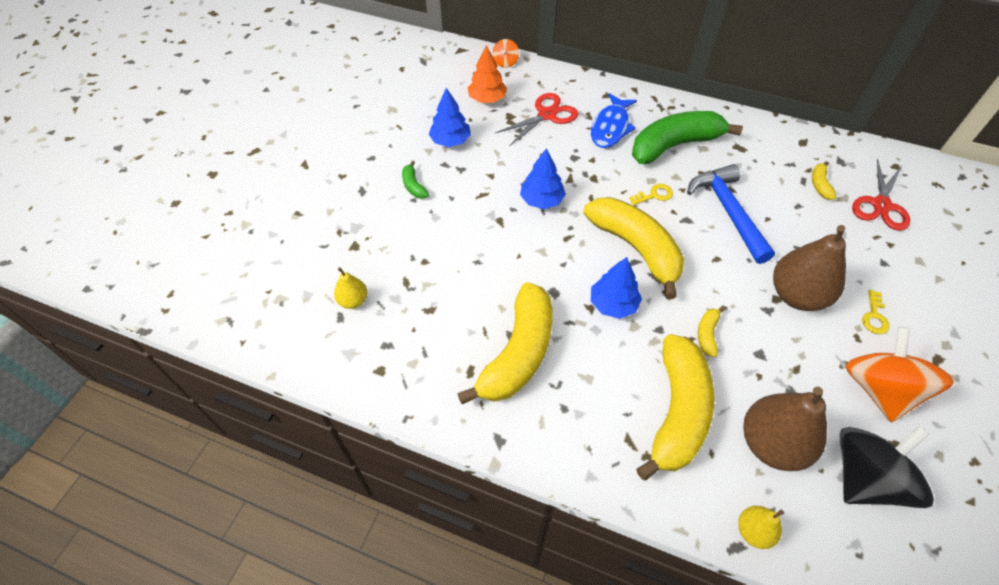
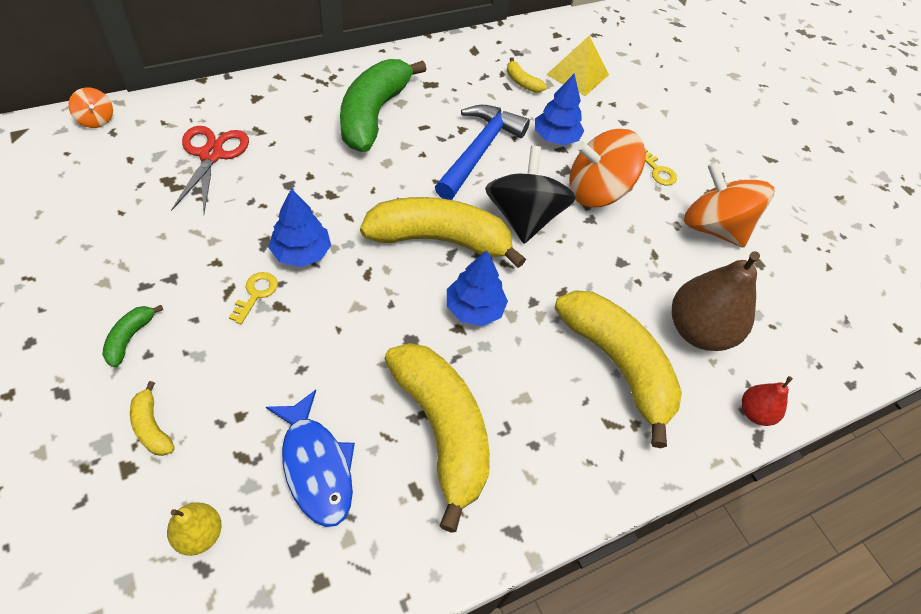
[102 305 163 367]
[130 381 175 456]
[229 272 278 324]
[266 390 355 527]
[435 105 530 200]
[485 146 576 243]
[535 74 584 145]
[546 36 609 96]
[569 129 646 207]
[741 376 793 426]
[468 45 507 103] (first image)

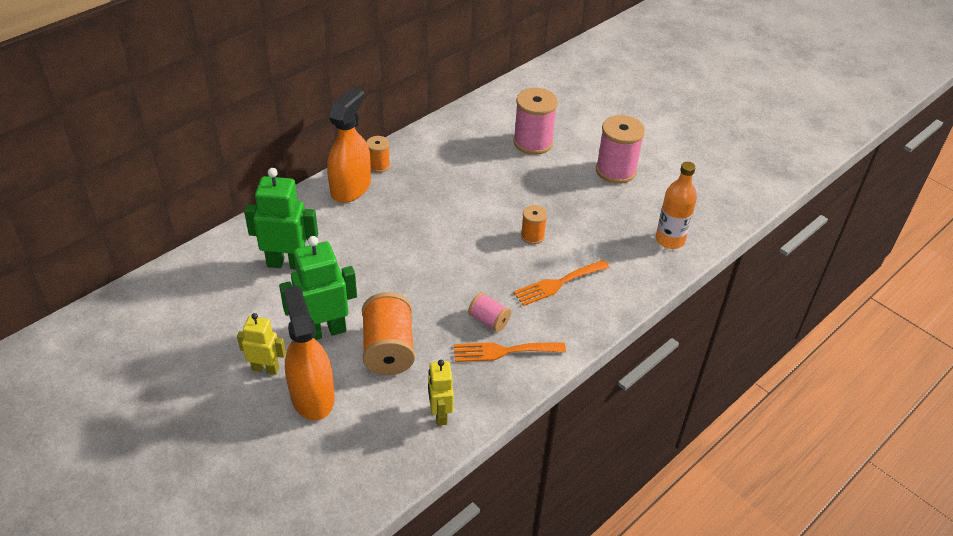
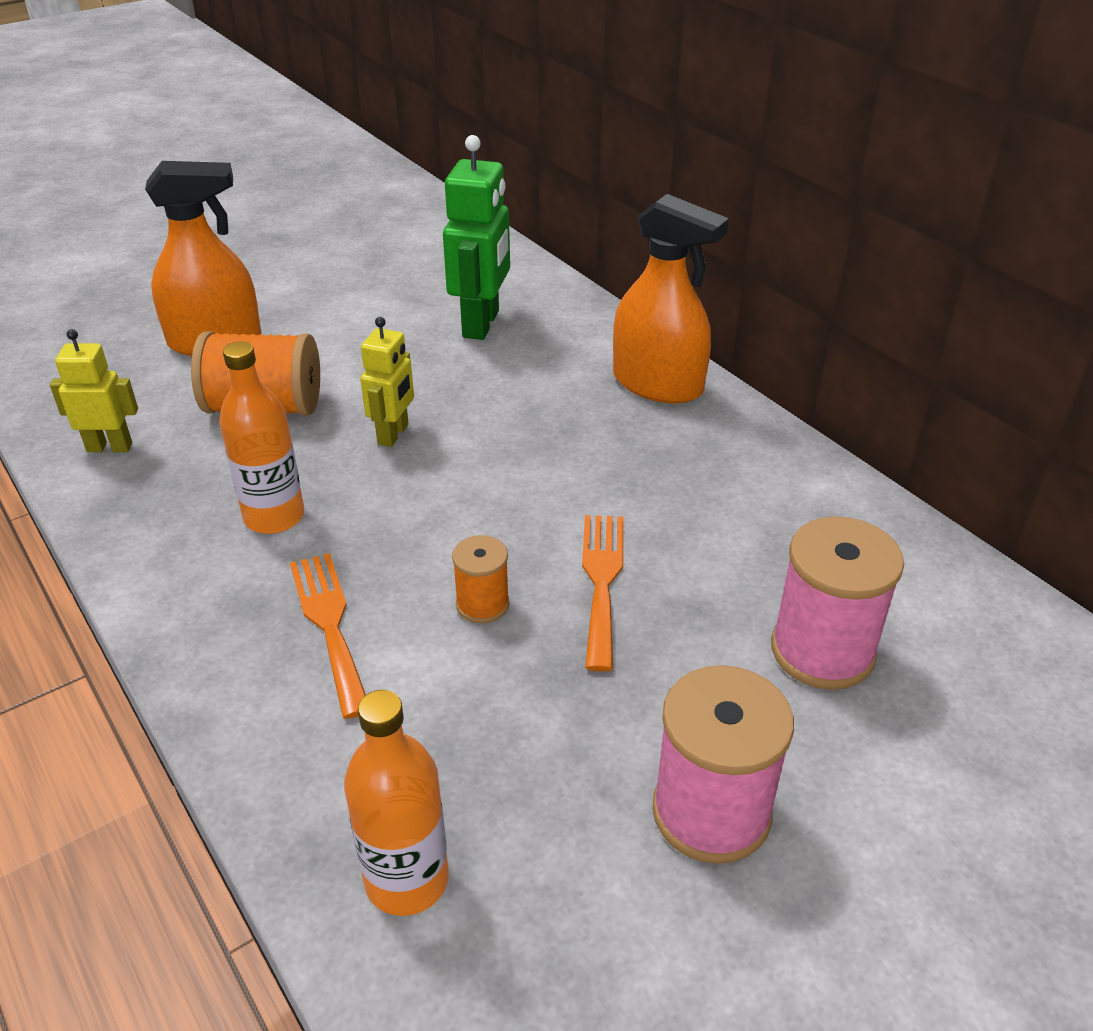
[219 341 304 534]
[360 317 414 447]
[582 515 624 671]
[279 236 357 340] (first image)
[366 136 390 173] (first image)

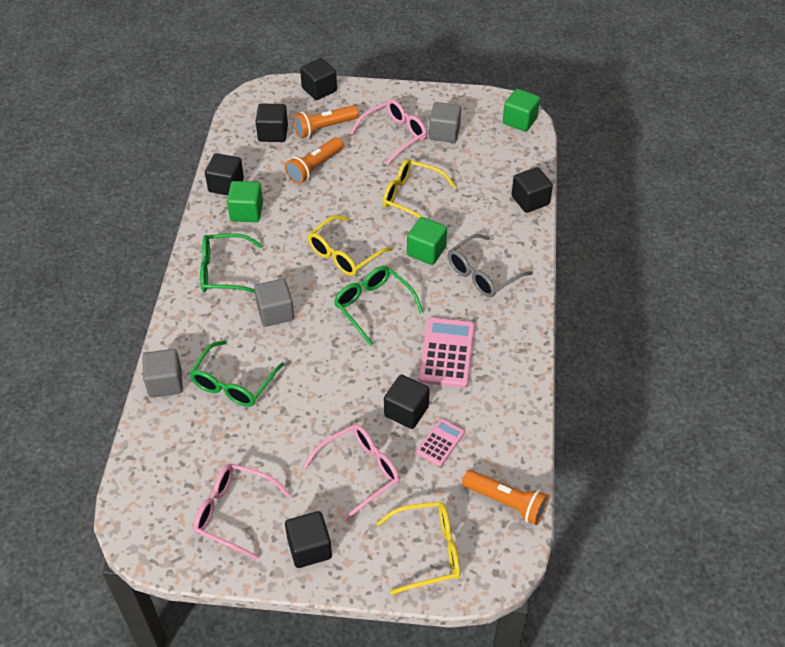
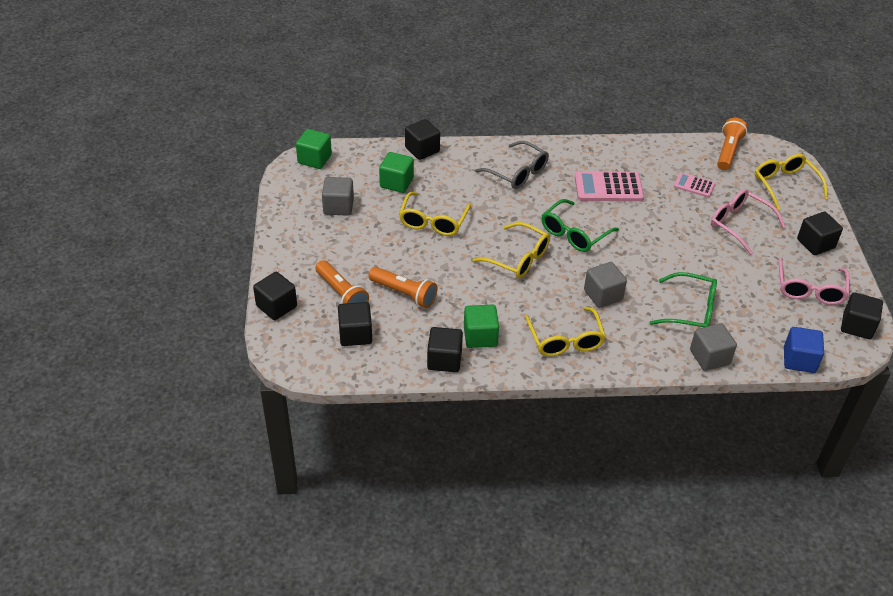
[379 152 414 193]
[524 307 606 356]
[784 327 824 373]
[841 292 883 339]
[350 99 427 165] (first image)

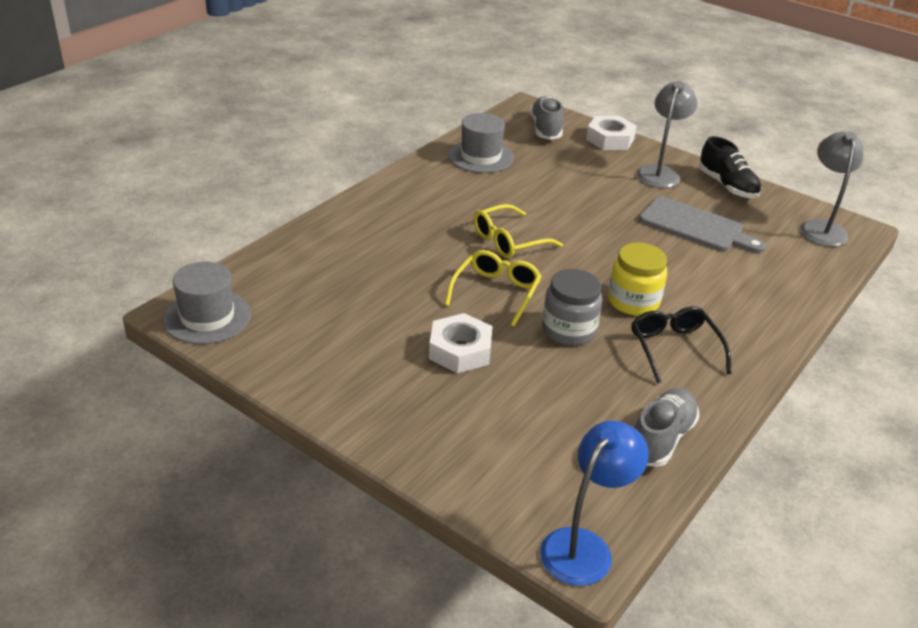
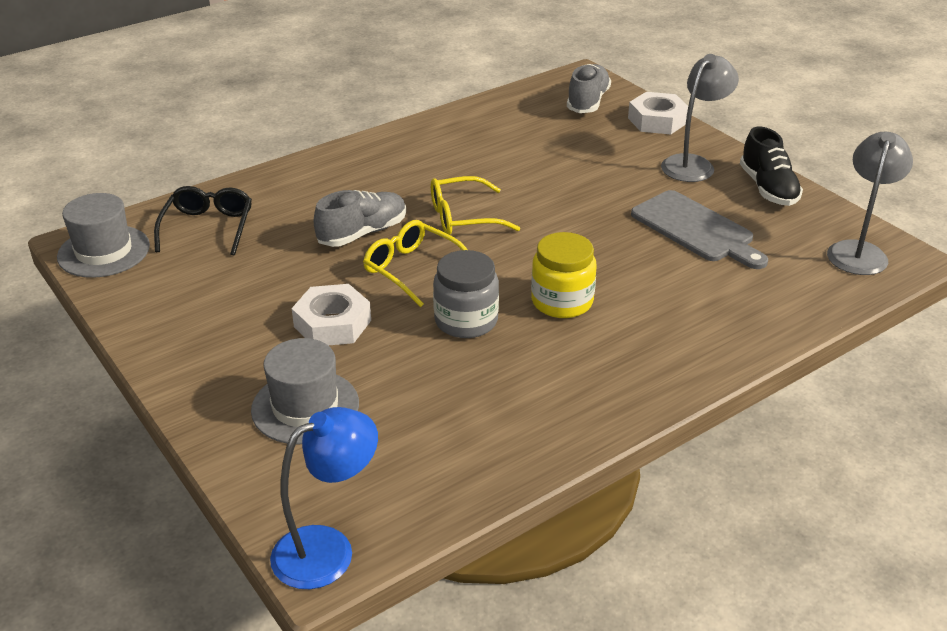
[154 186 252 256]
[251 338 359 445]
[314 190 406 247]
[363 220 468 307]

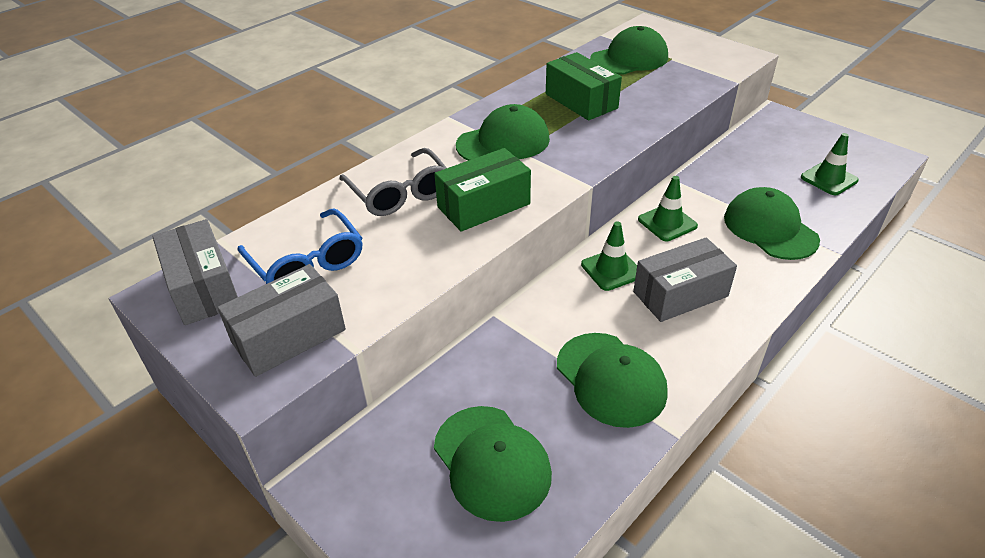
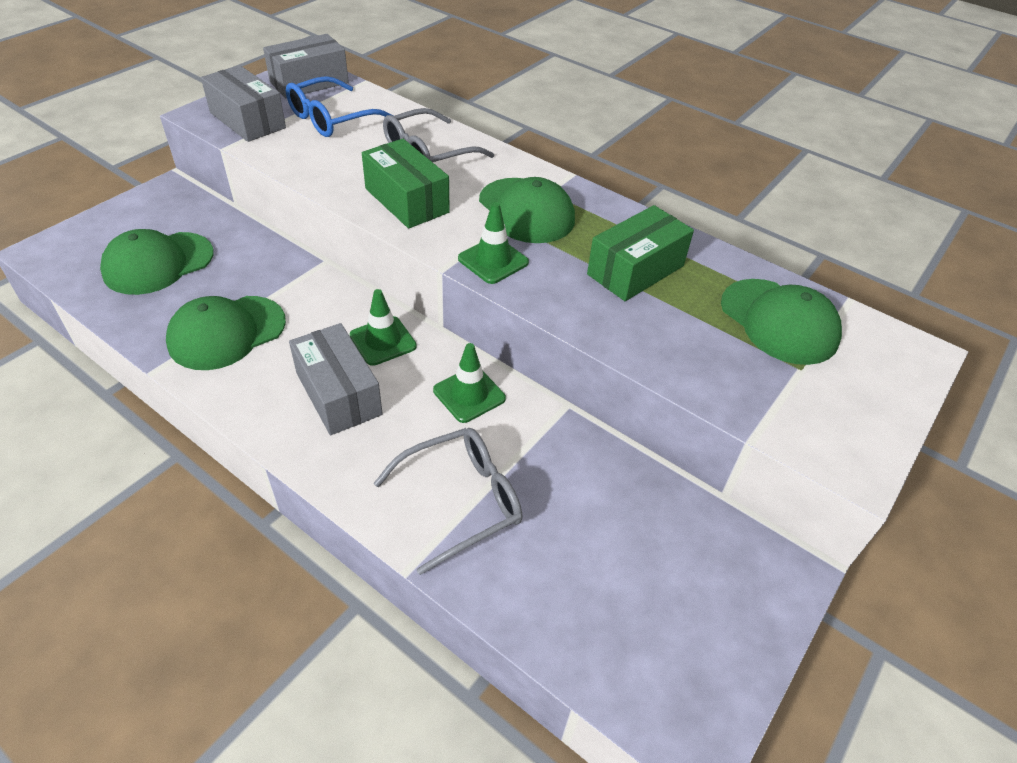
[374 428 522 575]
[458 202 529 284]

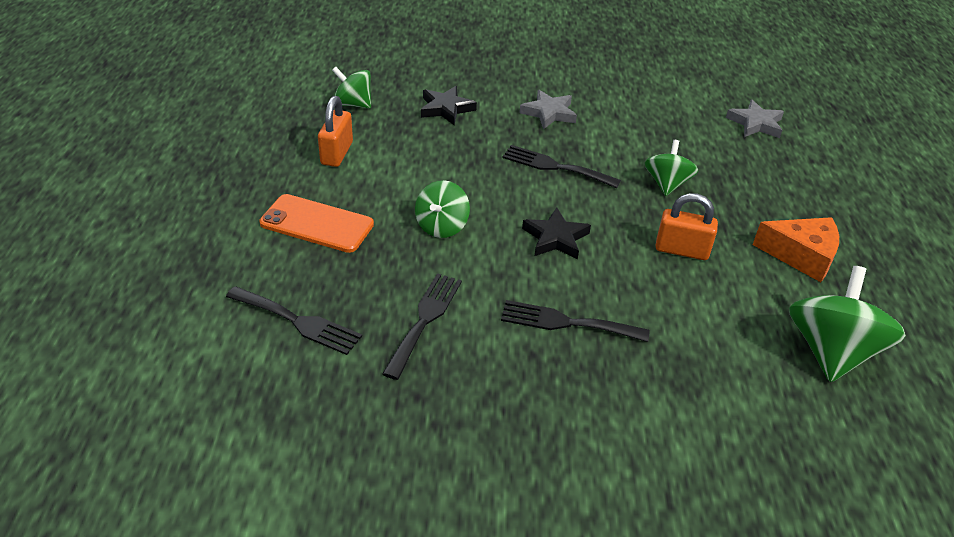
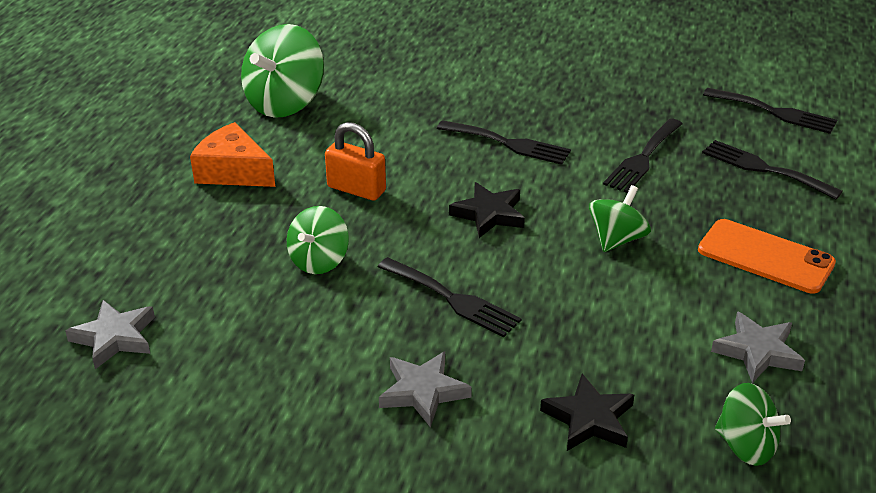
[703 88 837 134]
[711 311 805 383]

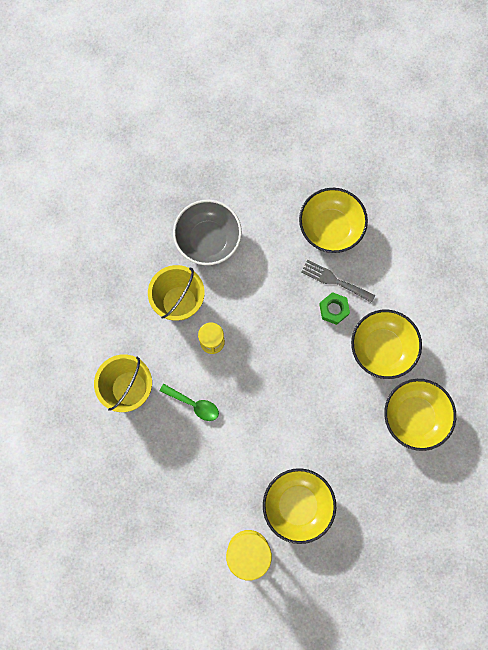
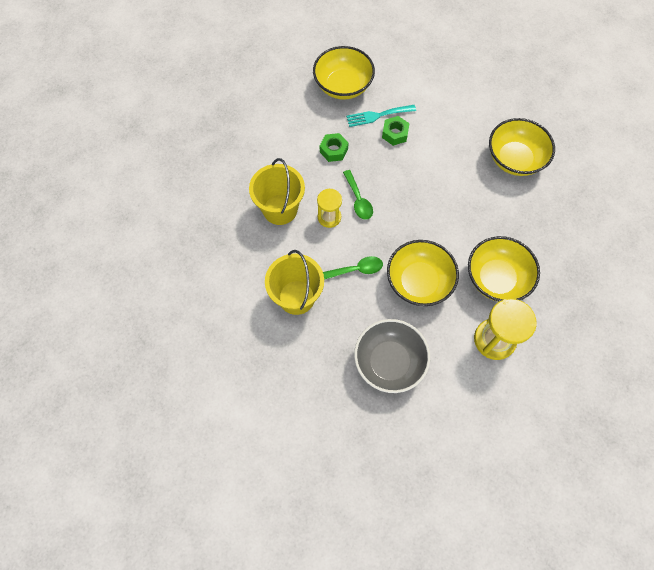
[320 133 348 162]
[343 170 373 220]
[346 105 416 127]
[354 319 430 393]
[387 240 459 306]

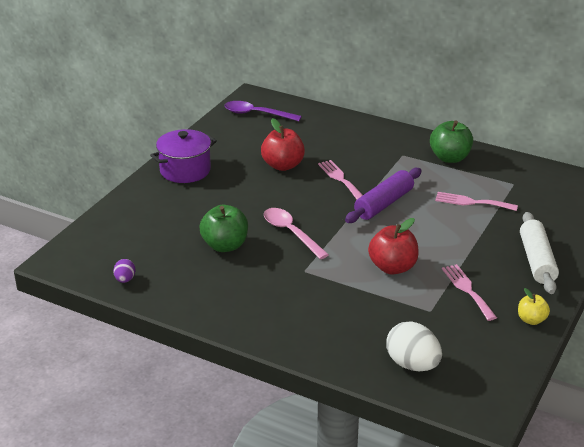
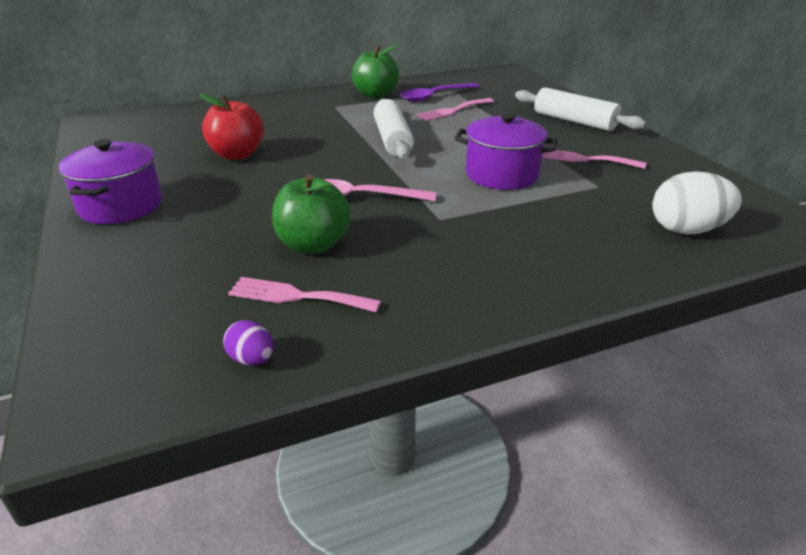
[228 277 381 312]
[373 99 414 160]
[400 83 480 102]
[454 113 558 190]
[518 288 550 325] (first image)

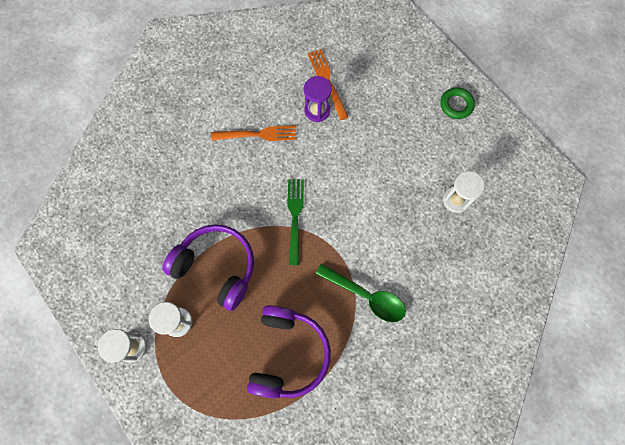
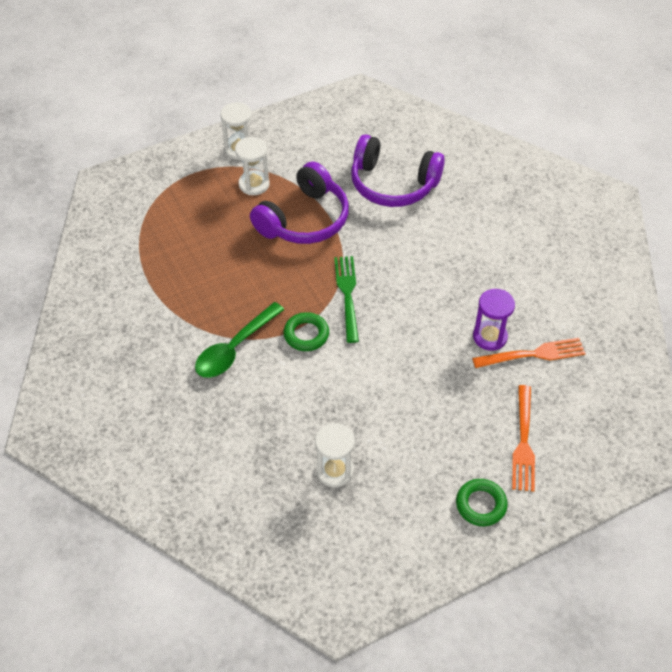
[283 312 329 351]
[334 256 359 343]
[351 134 445 207]
[512 385 535 492]

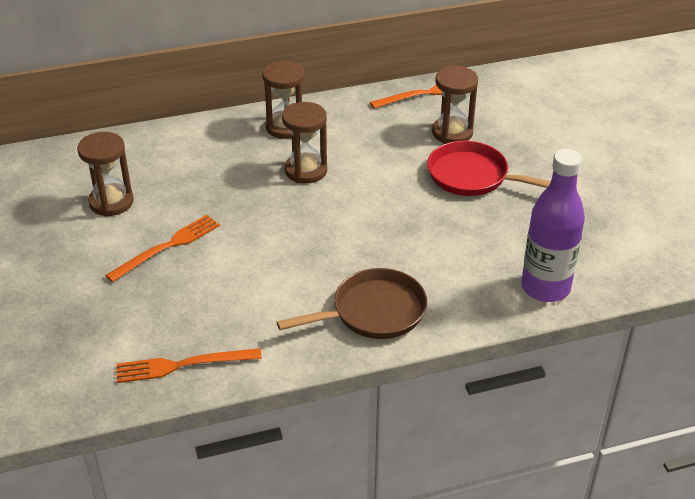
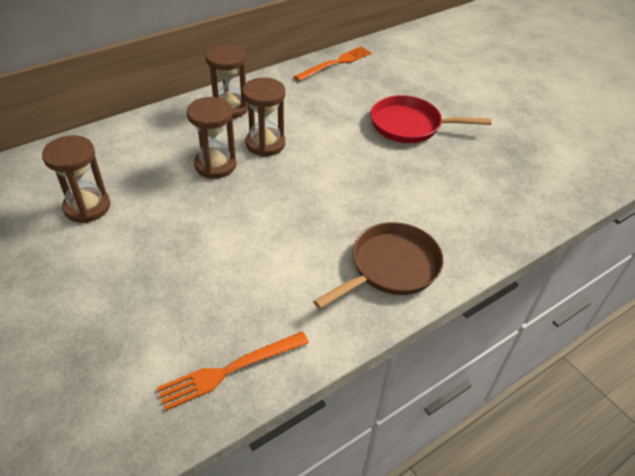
[187 97 237 179]
[105 215 220 282] (first image)
[521 149 585 302] (first image)

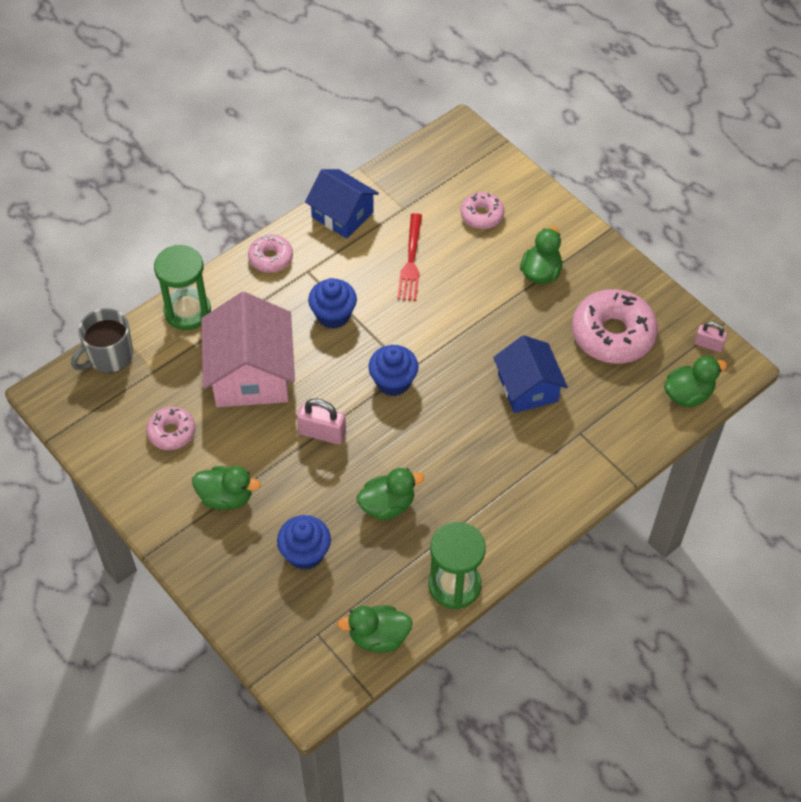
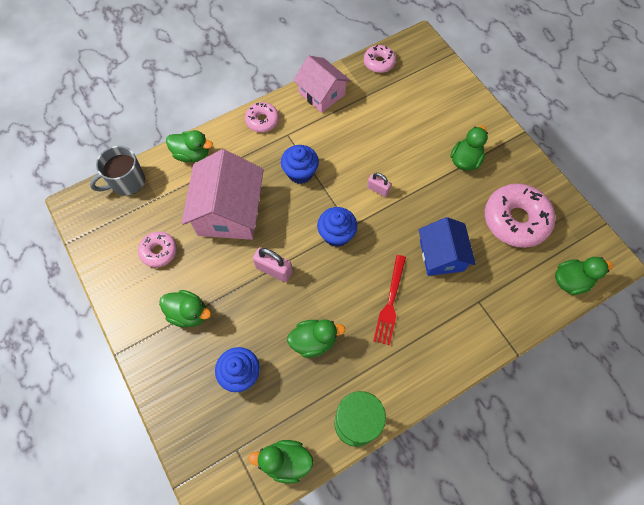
[166 130 213 162]
[293 56 351 113]
[364 45 396 73]
[367 173 391 197]
[373 255 406 345]

